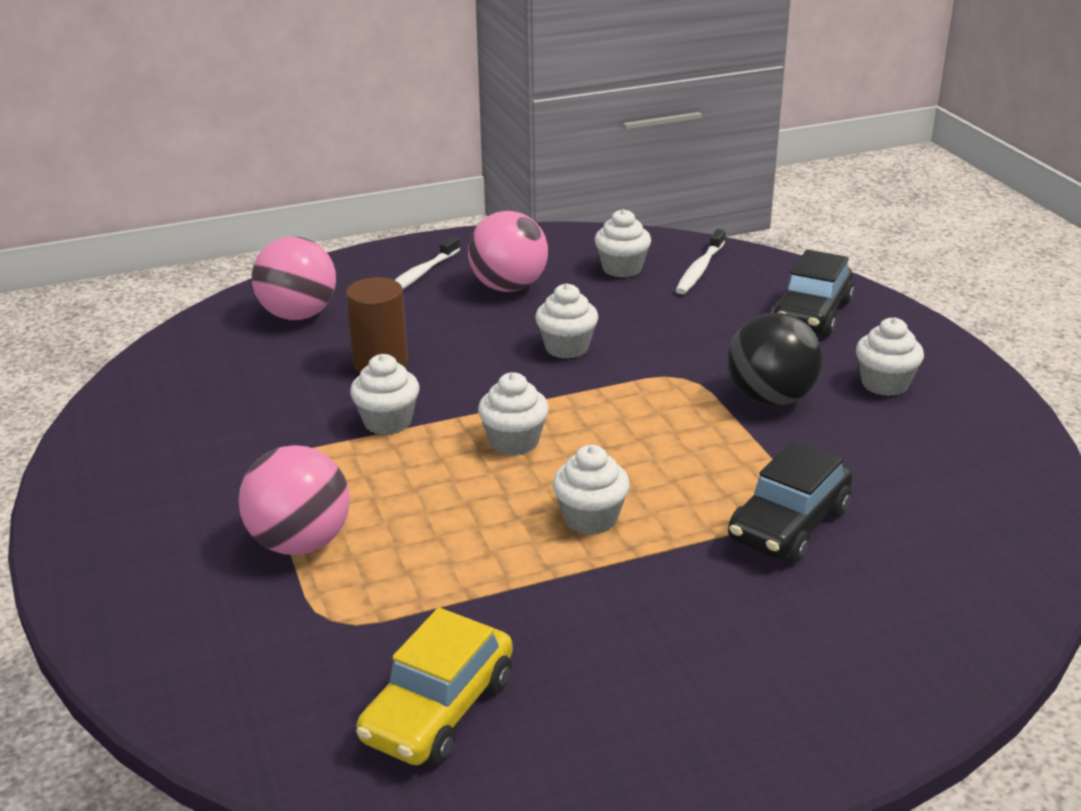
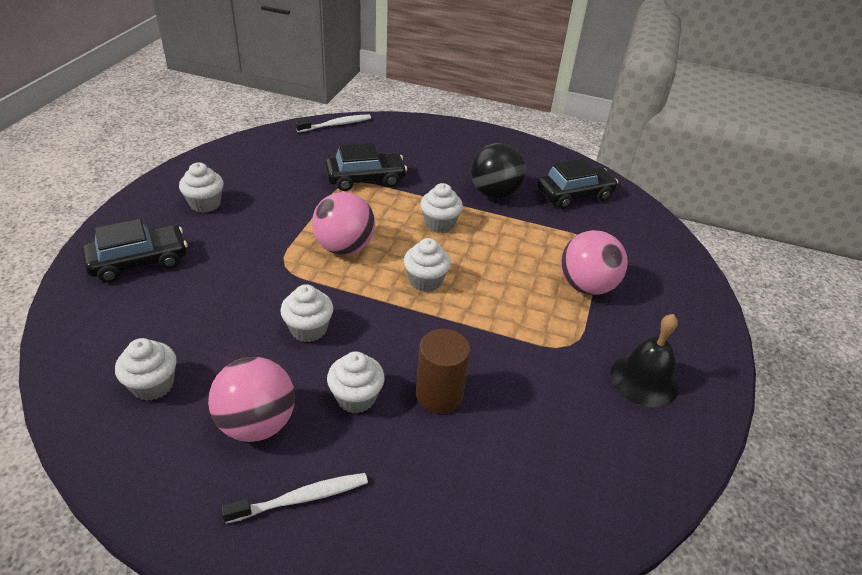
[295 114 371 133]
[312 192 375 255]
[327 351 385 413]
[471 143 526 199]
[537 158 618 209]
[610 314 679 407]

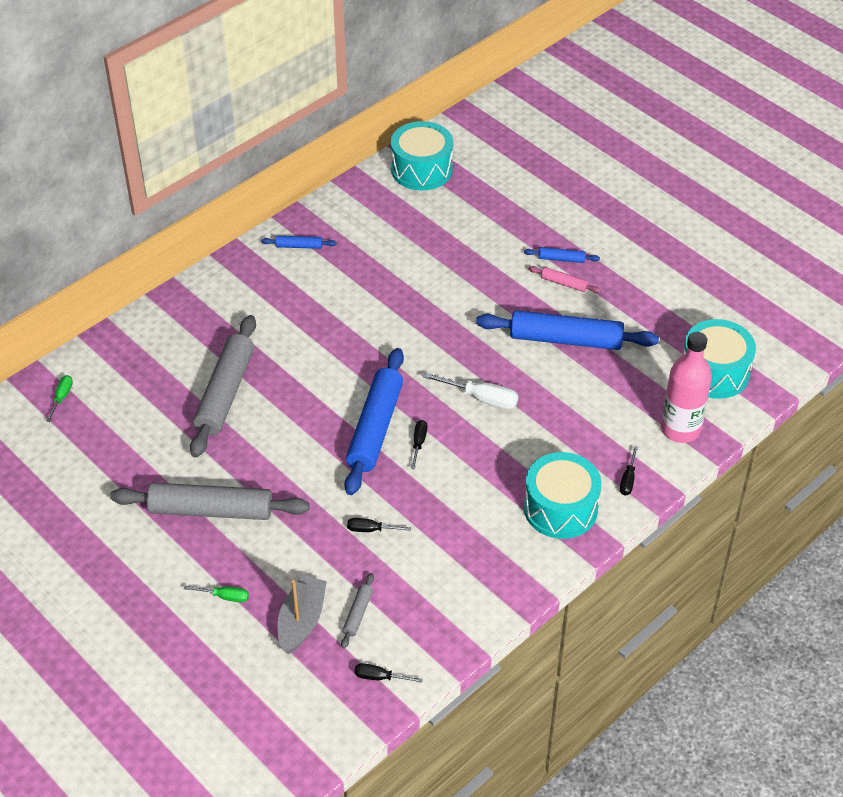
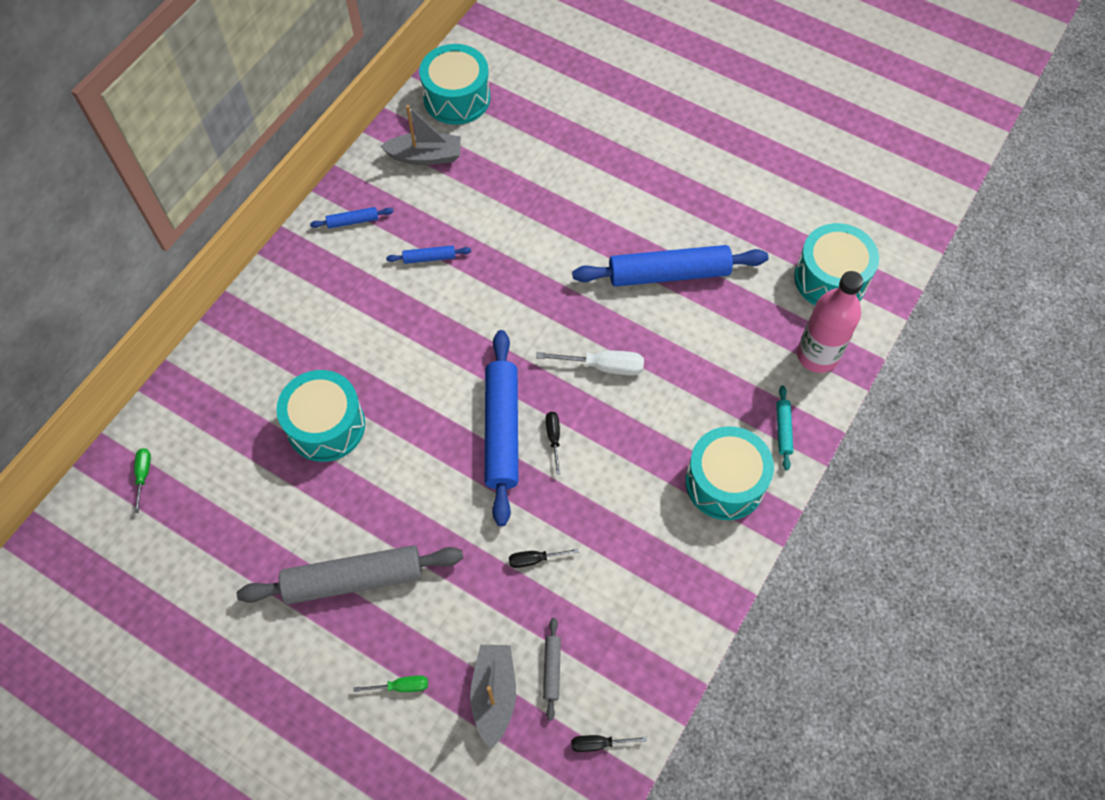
[276 370 365 462]
[380 105 461 165]
[386 245 471 264]
[776 386 793 470]
[529 266 601 293] (first image)

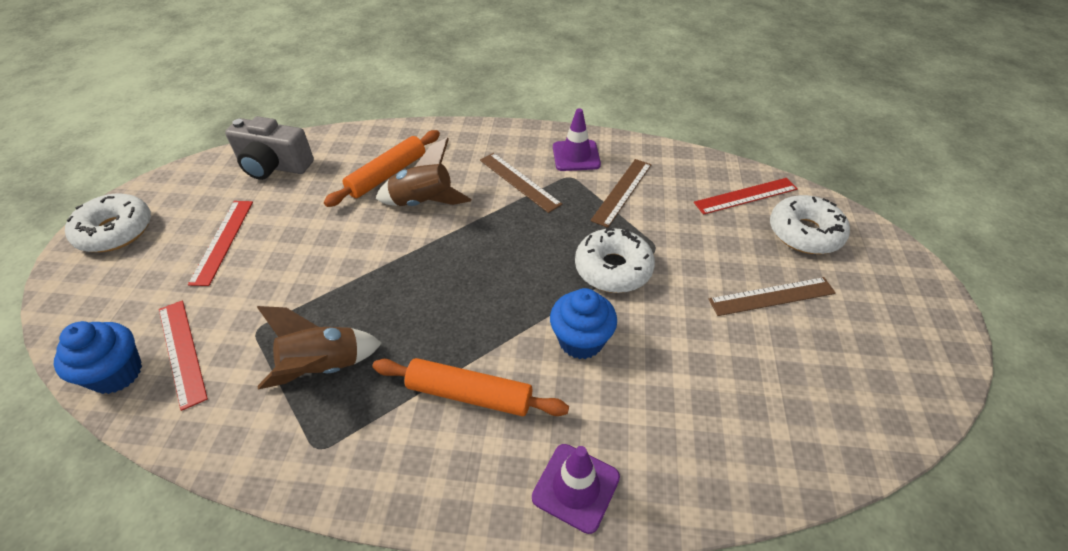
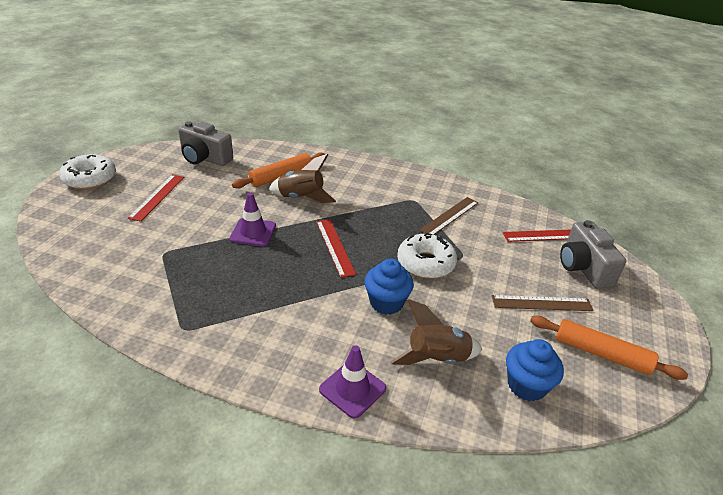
[230 193 276 247]
[316 219 356 278]
[390 299 482 365]
[506 339 564 401]
[530 316 688 380]
[560 220 626 289]
[480 153 562 213] (first image)

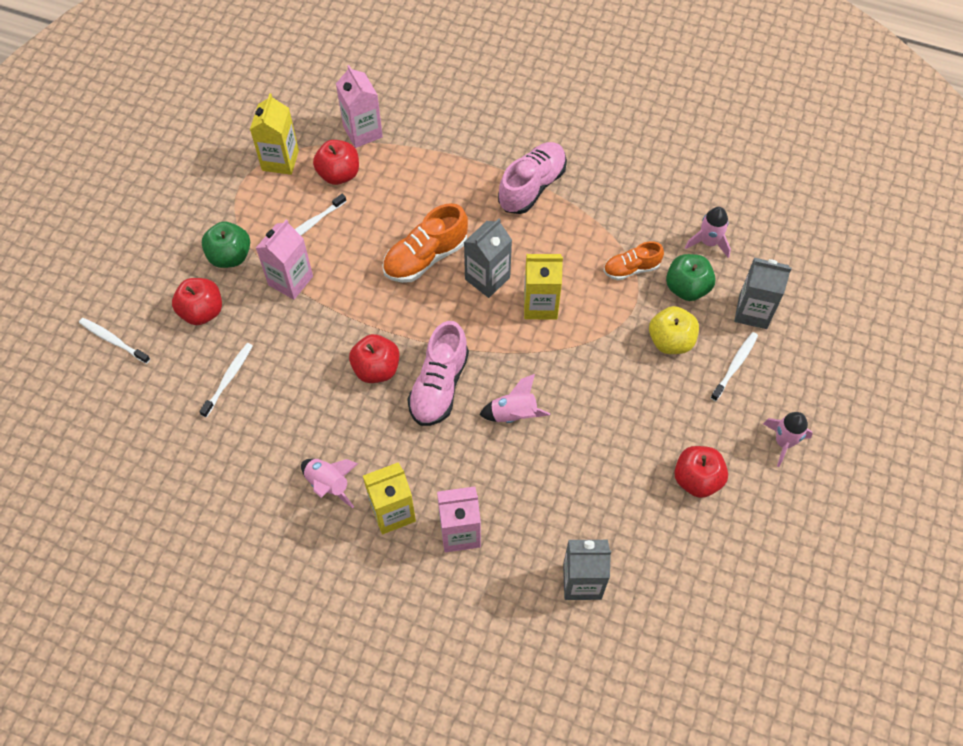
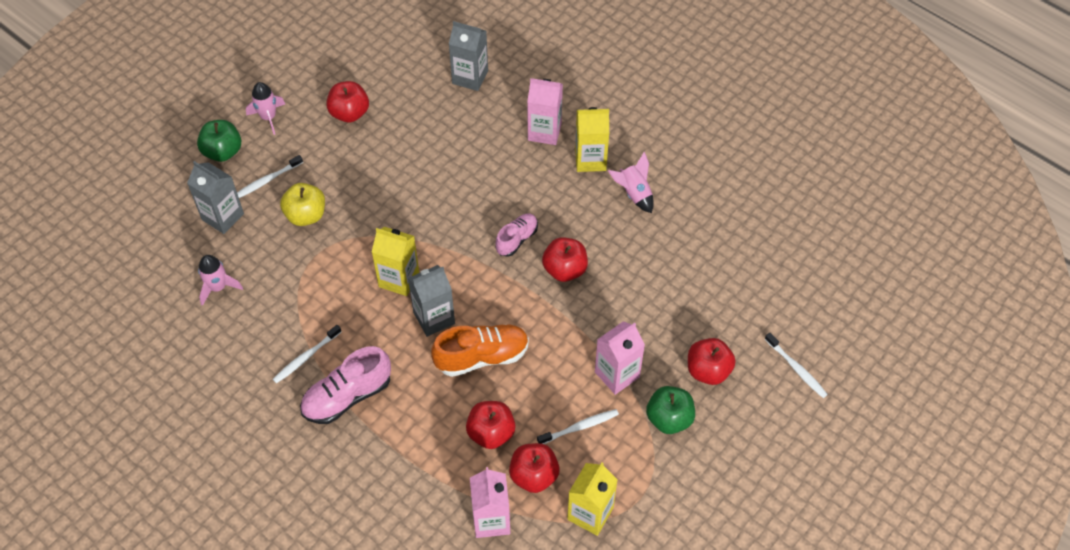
[197 120 241 162]
[273 325 341 383]
[466 401 516 449]
[495 214 538 257]
[479 374 550 423] (first image)
[604 241 664 280] (first image)

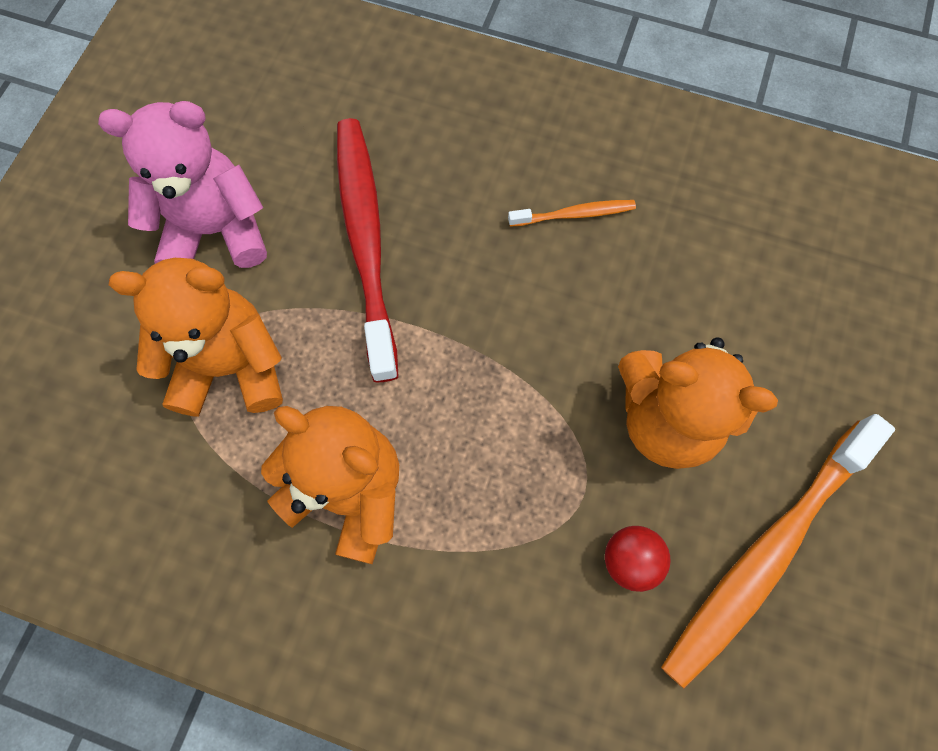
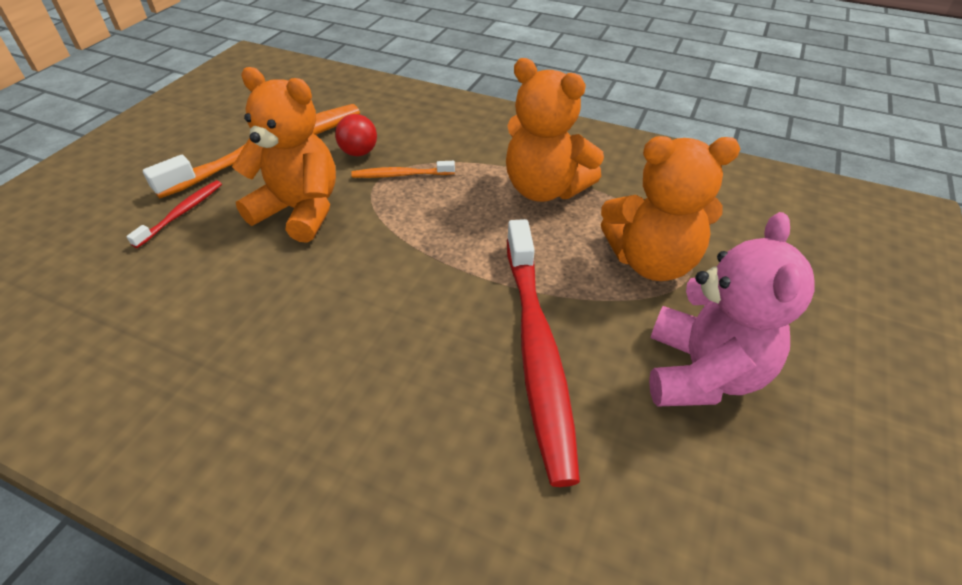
[126 180 222 248]
[351 161 455 178]
[649 212 815 407]

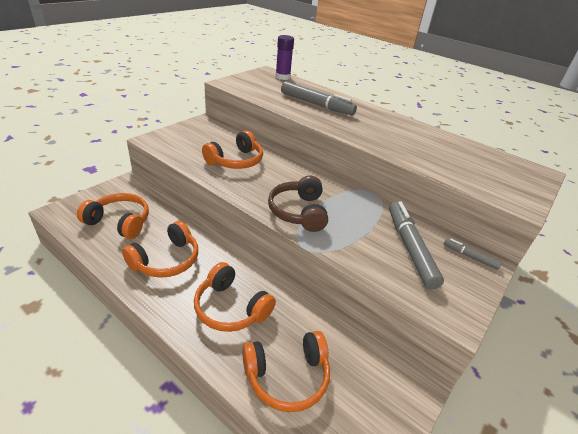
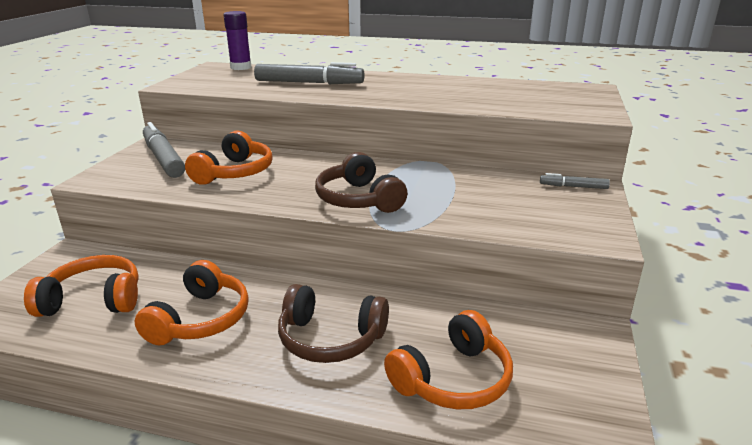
[143 122 185 178]
[278 284 389 363]

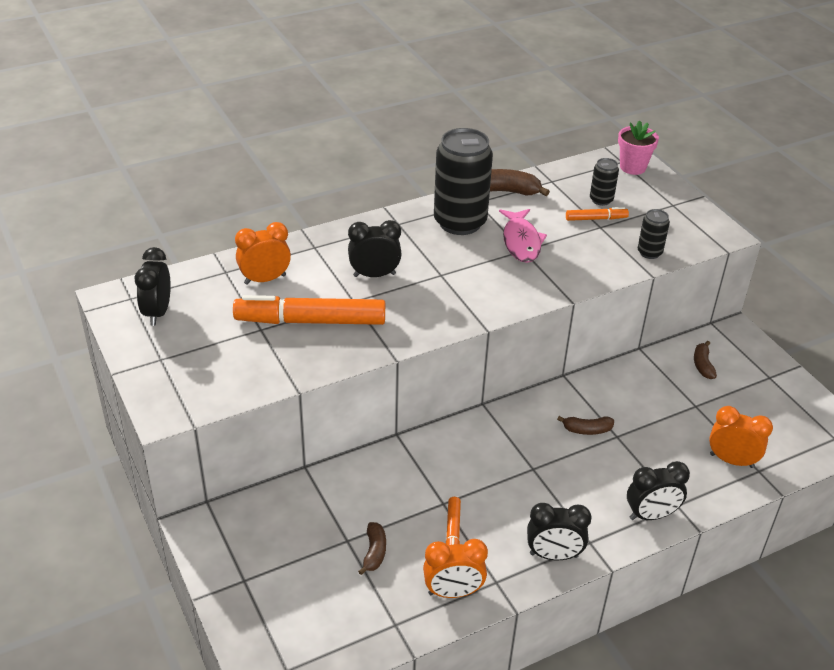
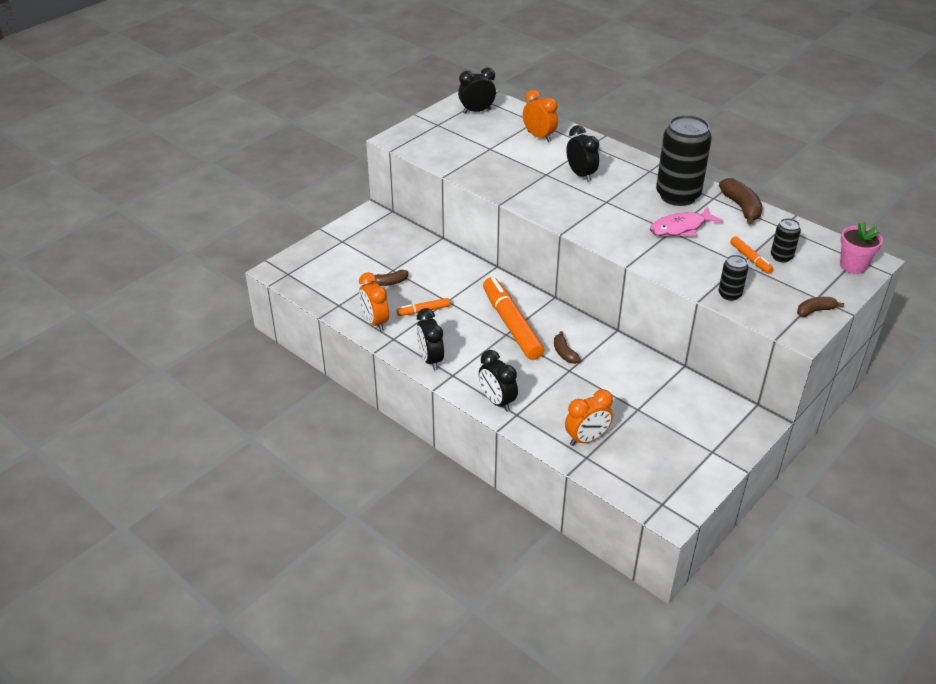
[483 277 544 360]
[565 389 613 446]
[797 297 844 317]

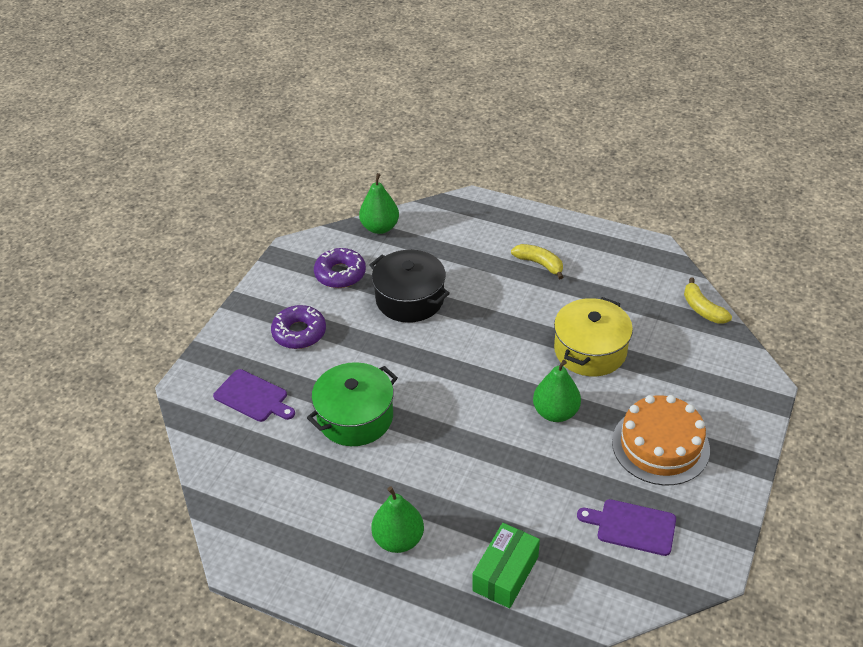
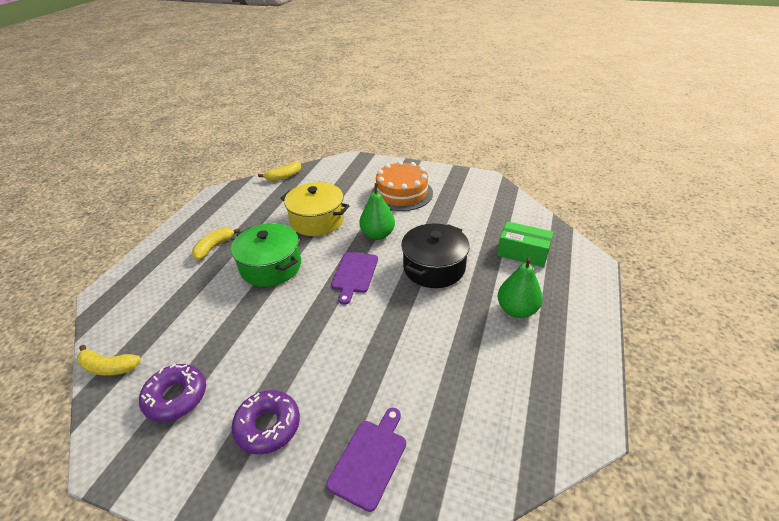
[77 345 141 376]
[231 223 301 287]
[331 252 378 305]
[401 224 470 288]

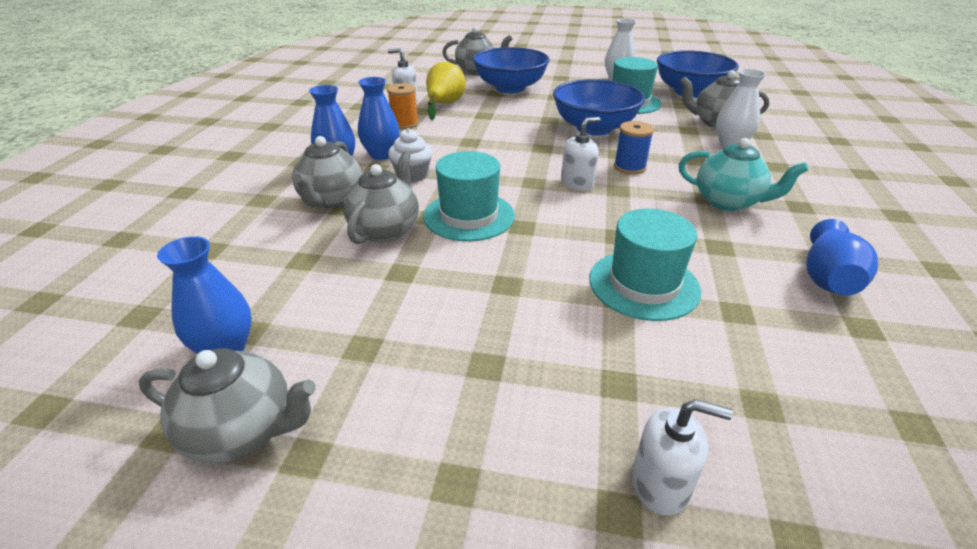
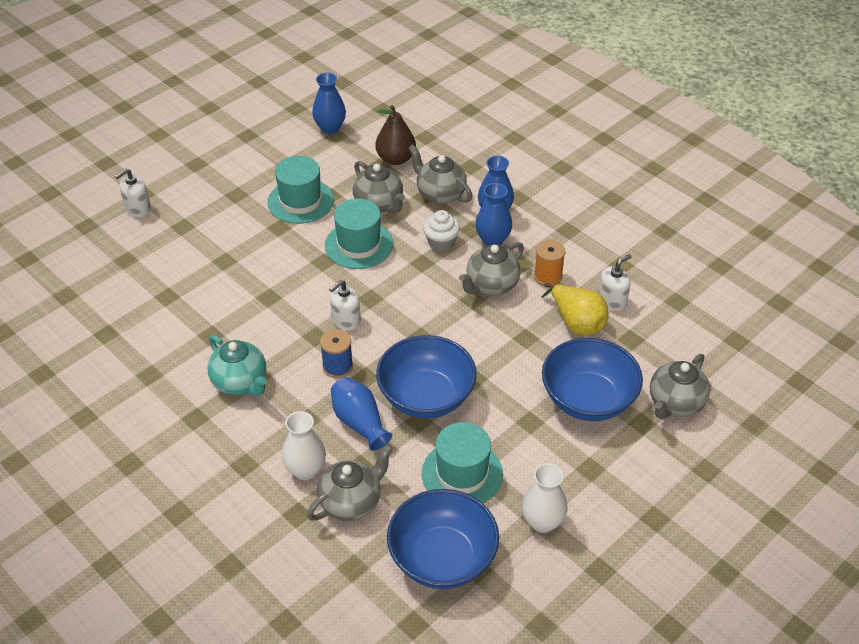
[207 335 267 396]
[267 156 334 224]
[329 280 361 330]
[331 377 392 451]
[375 105 416 165]
[459 242 524 296]

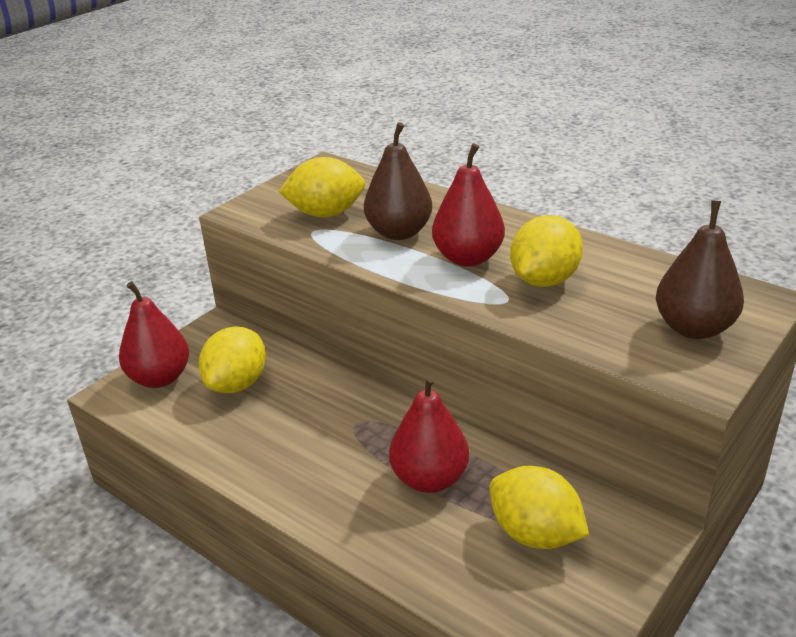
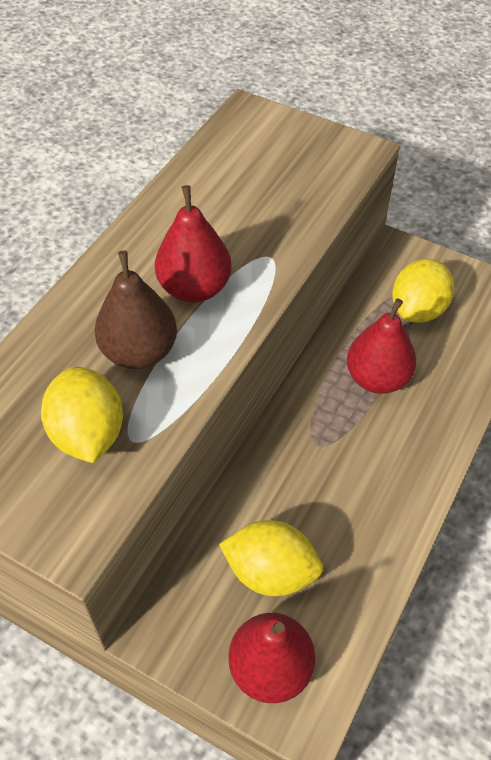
[510 215 583 287] (first image)
[656 200 744 339] (first image)

